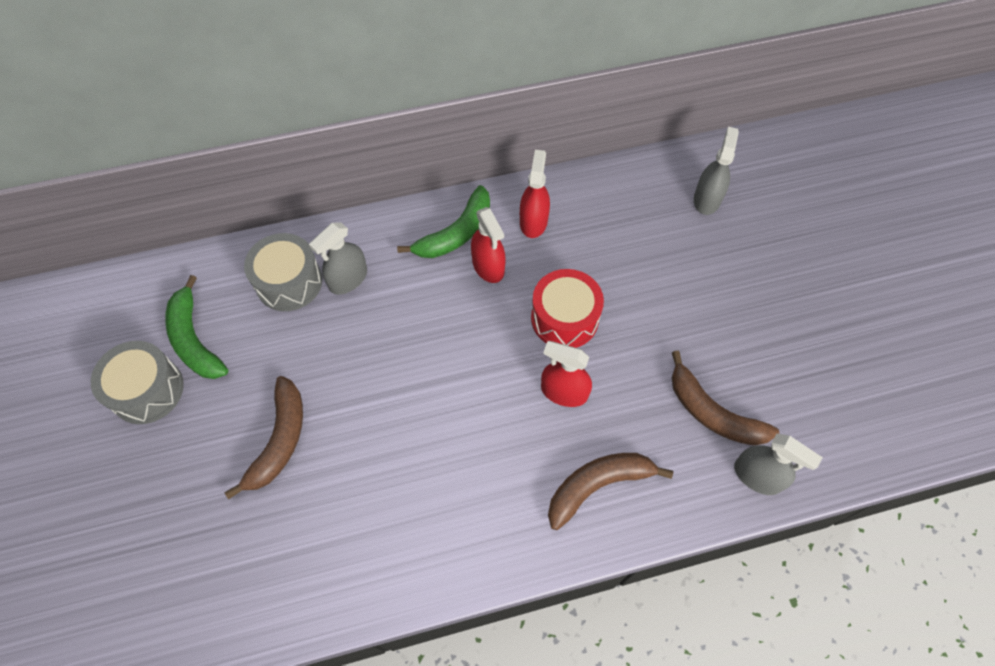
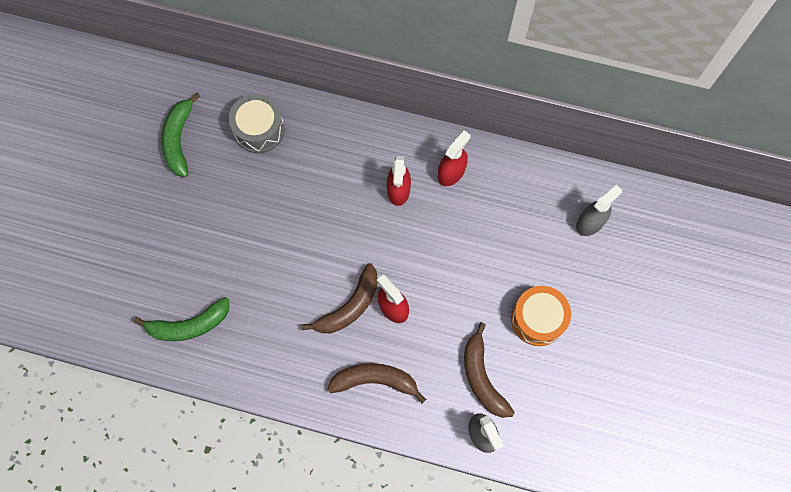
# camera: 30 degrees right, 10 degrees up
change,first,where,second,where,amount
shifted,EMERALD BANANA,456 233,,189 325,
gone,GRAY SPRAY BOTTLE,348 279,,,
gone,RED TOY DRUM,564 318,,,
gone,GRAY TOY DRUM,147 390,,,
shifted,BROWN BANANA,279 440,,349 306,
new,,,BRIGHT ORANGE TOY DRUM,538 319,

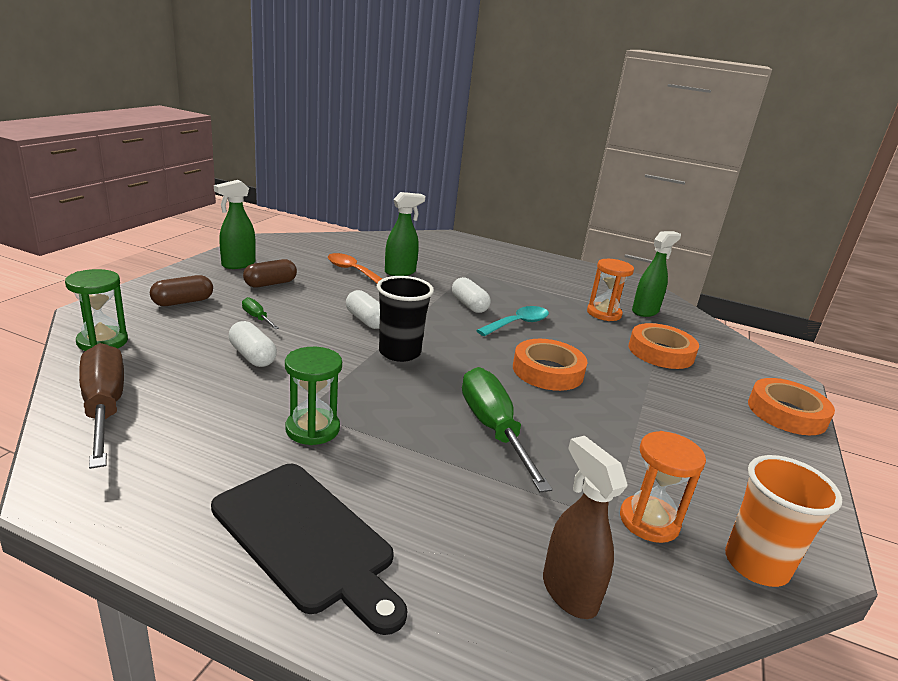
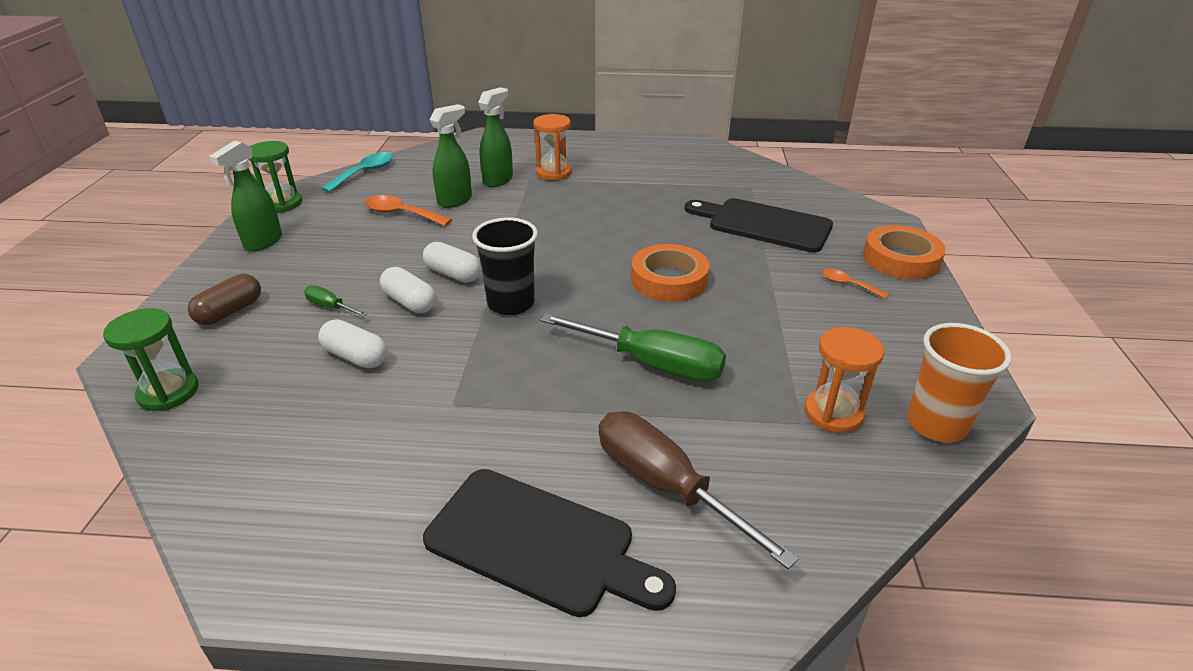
# camera: 15 degrees left, 10 degrees up
change,first,where,second,where,amount
shifted,EMERALD SPRAY BOTTLE,645 311,,498 180,
gone,BROWN PILL SHAPE,270 284,,,
shifted,BRIGHT ORANGE SANDGLASS,604 313,,553 173,
shifted,SNOW-WHITE PILL SHAPE,469 305,,410 302,
shifted,TURQUOISE TABLESPOON,518 323,,364 173,
swapped,BRIGHT ORANGE ROLL OF TAPE,661 352,JET-BLACK BREAD BOARD,764 224,
shifted,BROWN FLAT SCREWDRIVER,104 407,,666 486,
shifted,EMERALD SANDGLASS,312 429,,282 203,
rotated,EMERALD FLAT SCREWDRIVER,493 429,,651 363,150 degrees clockwise
gone,BROWN SPRAY BOTTLE,568 592,,,
new,,,BRIGHT ORANGE TABLESPOON,848 285,

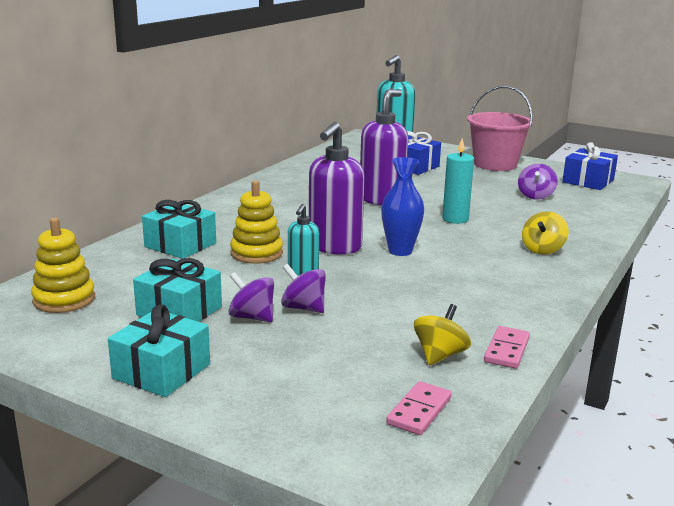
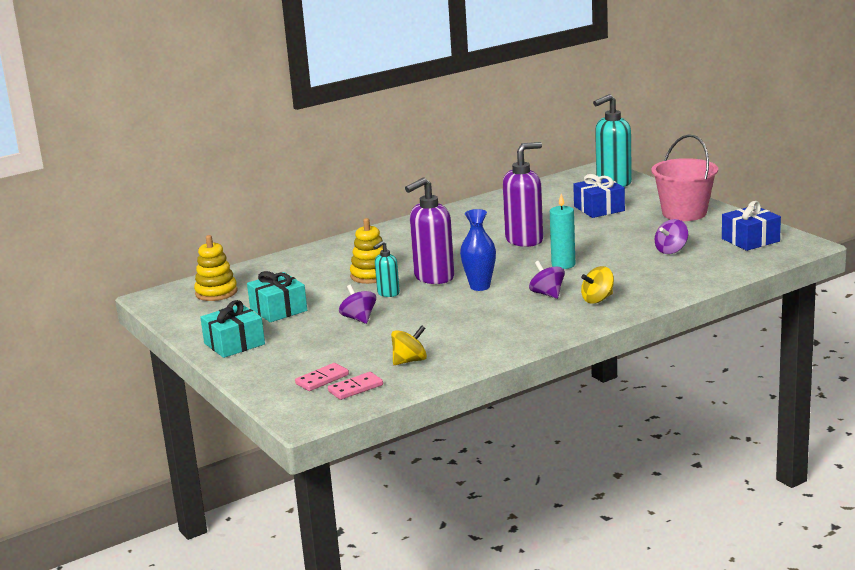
# camera: 30 degrees right, 0 degrees up
change,first,where,second,where,amount
gone,TURQUOISE WRAPPED GIFT,180 245,,,
shifted,ROYAL PURPLE TOY TOP,252 317,,547 294,
shifted,PINK DOMINO PIECE,506 350,,322 379,

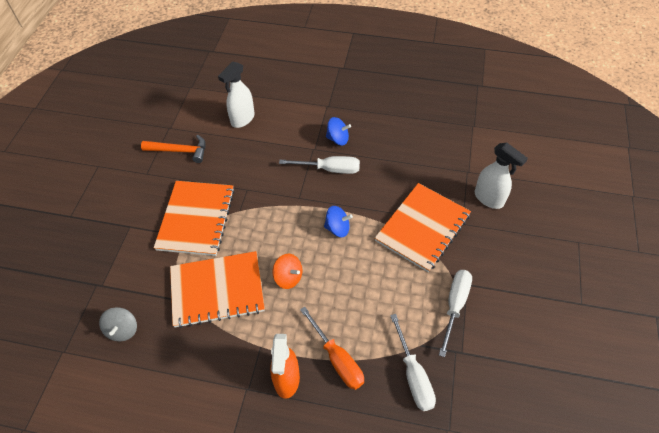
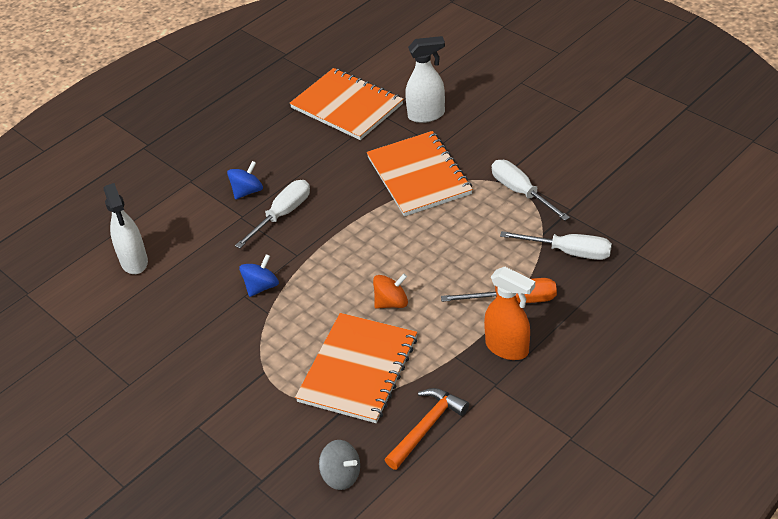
# camera: 55 degrees left, 10 degrees down
change,first,where,second,where,amount
shifted,BRIGHT ORANGE CLAW HAMMER,179 151,,427 427,
shifted,BRIGHT ORANGE NOTEPAD,196 219,,346 106,
shifted,BLUE TOY TOP,337 228,,261 286,

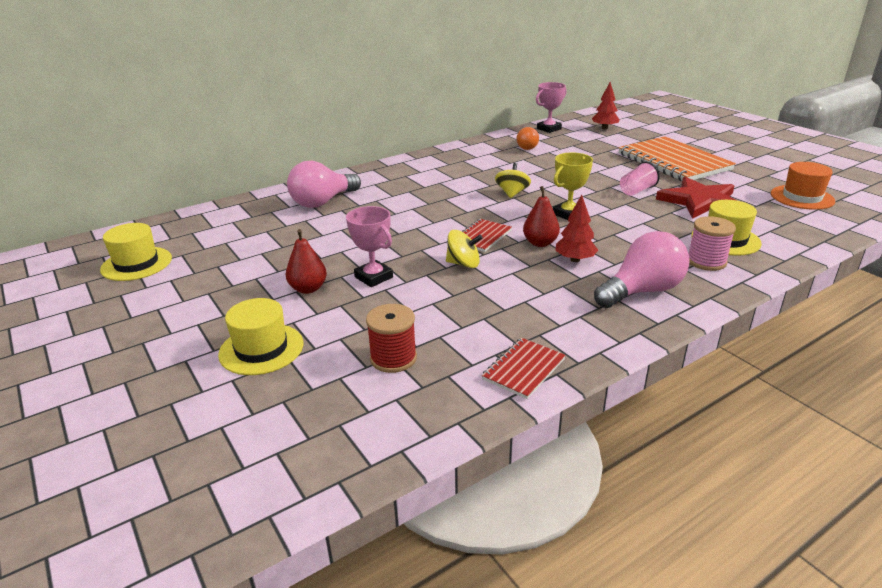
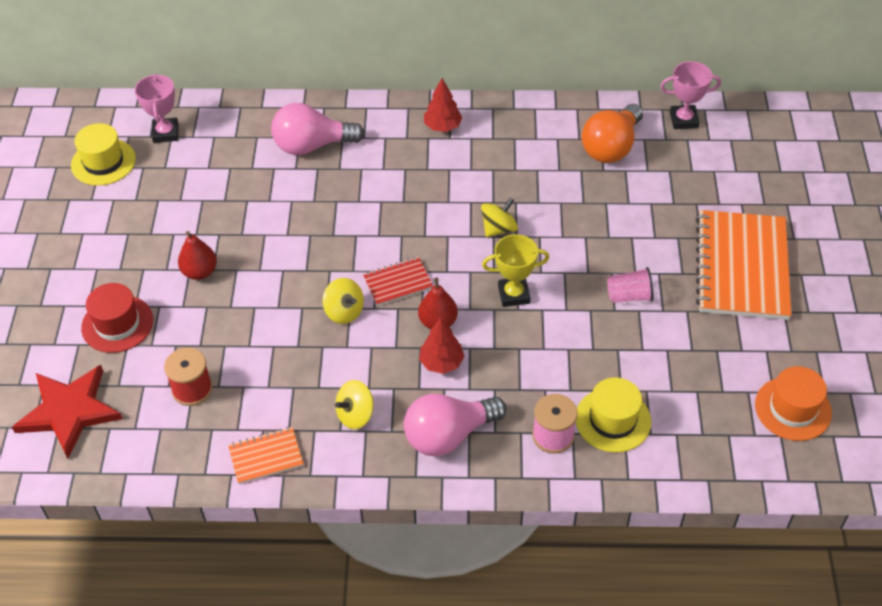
# camera: 35 degrees right, 20 degrees up
change,first,where,second,where,amount
shifted,RED TREE,604 128,,442 126,
scaled,BRIGHT ORANGE LIGHTBULB,526 147,,611 147,x1.73
shifted,RED FIVE-POINTED STAR,700 201,,69 411,
shifted,PINK PRIZE CUP,373 277,,165 133,
rotated,PINK LIGHTBULB,642 291,,448 435,150 degrees clockwise
repainted,GOLDEN HAT,261 349,RED HAT,117 324,
repainted,RED NOTEPAD,524 369,BRIGHT ORANGE NOTEPAD,266 457,
new,,,GOLDEN TOY TOP,355 415,

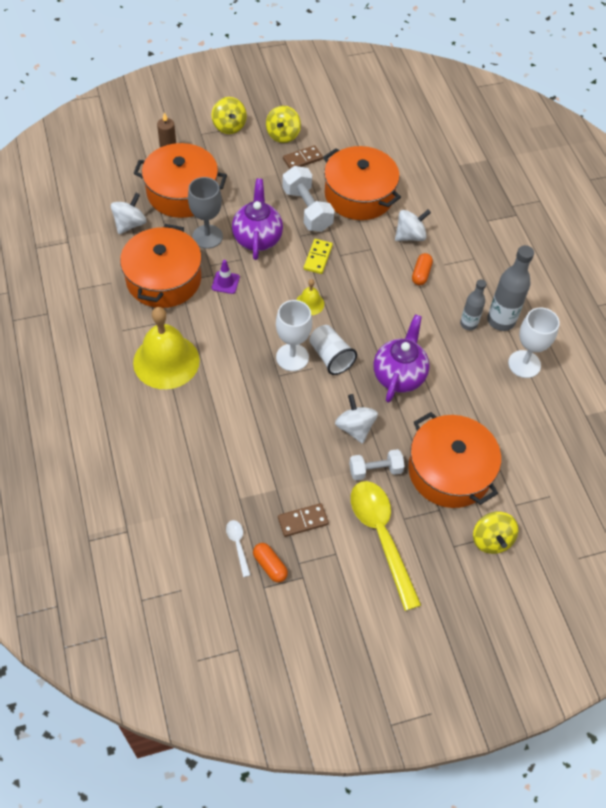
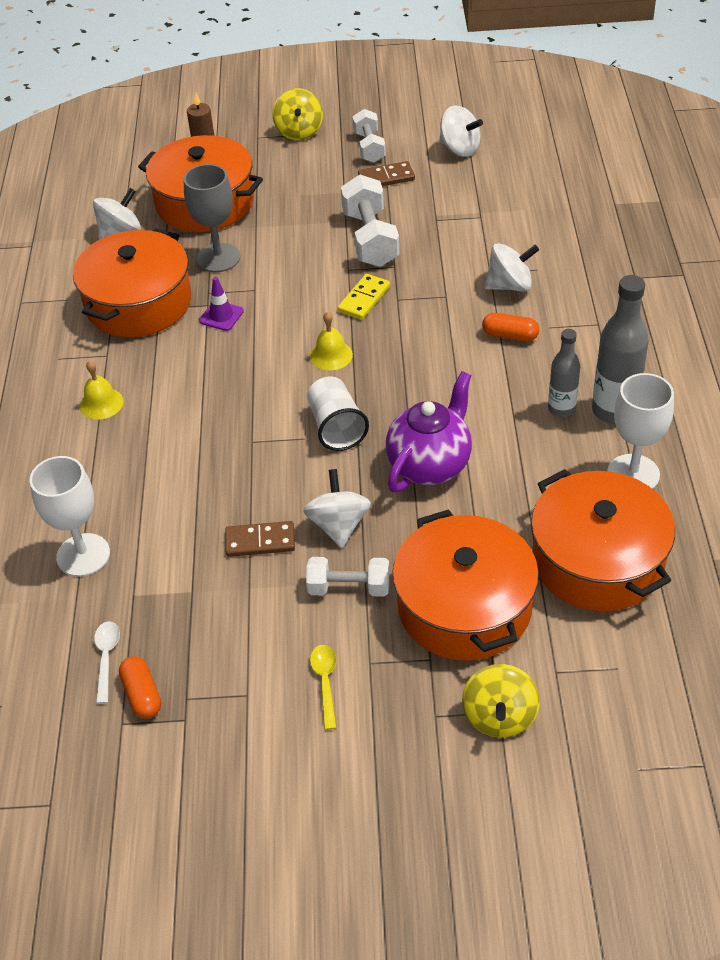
# camera: 20 degrees right, 10 degrees down
change,first,where,second,where,amount
swapped,GOLDEN TOY TOP,283 135,SNOW-WHITE FREE WEIGHT,369 147,
shifted,BRIGHT ORANGE STOCKPOT,359 195,,597 560,
gone,ROYAL PURPLE TEAPOT,257 238,,,
rotated,BRIGHT ORANGE PILL SHAPE,421 274,,510 335,75 degrees clockwise
shifted,SNOW-WHITE CHALICE,292 357,,83 555,
scaled,GOLDEN HAND BELL,166 361,,101 403,x0.46
scaled,GOLDEN TABLESPOON,381 536,,325 682,x0.43
shifted,BROWN DOMINO PIECE,303 521,,260 541,
new,,,SNOW-WHITE TOY TOP,459 149,

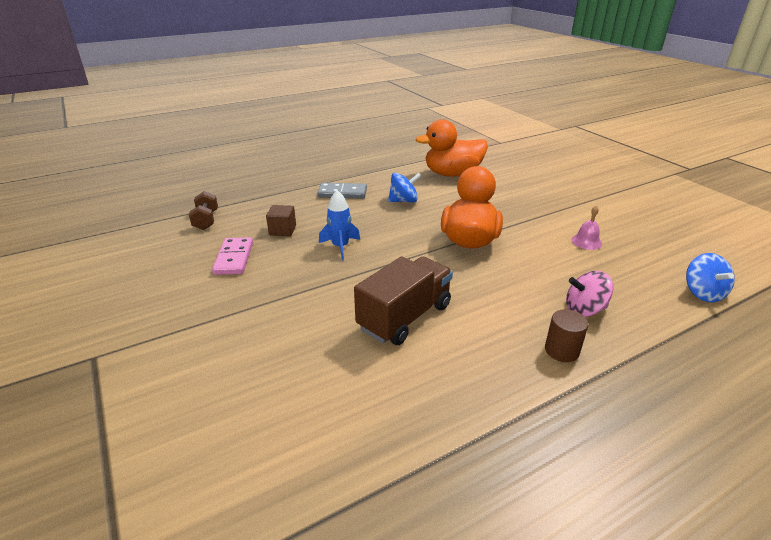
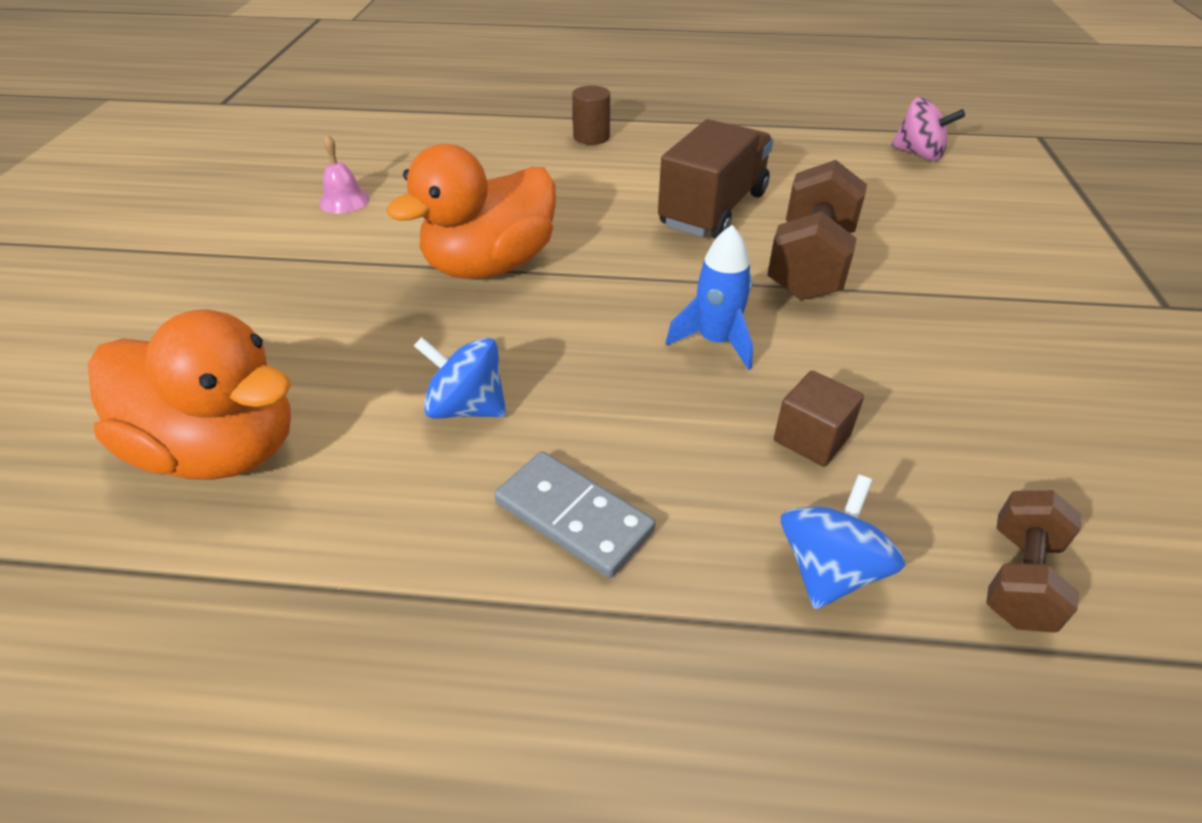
# camera: 145 degrees left, 10 degrees up
change,first,where,second,where,amount
gone,PINK DOMINO PIECE,234 258,,,
shifted,BLUE TOY TOP,702 293,,829 570,
rotated,BROWN TOY TRUCK,405 317,,713 209,135 degrees clockwise
shifted,PINK TOY TOP,584 310,,918 154,
new,,,BROWN FREE WEIGHT,810 264,

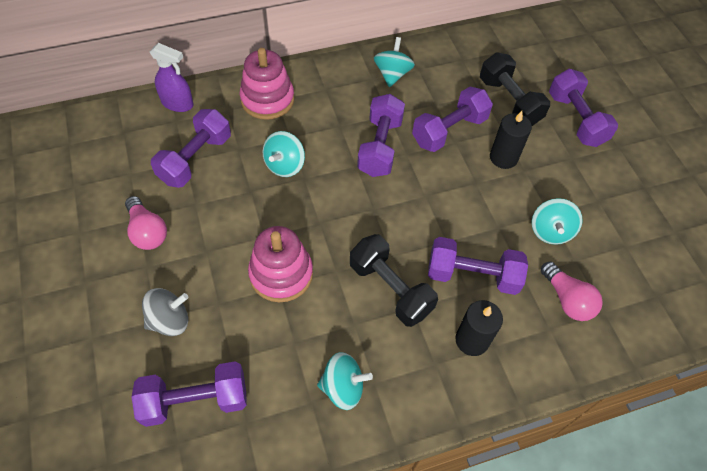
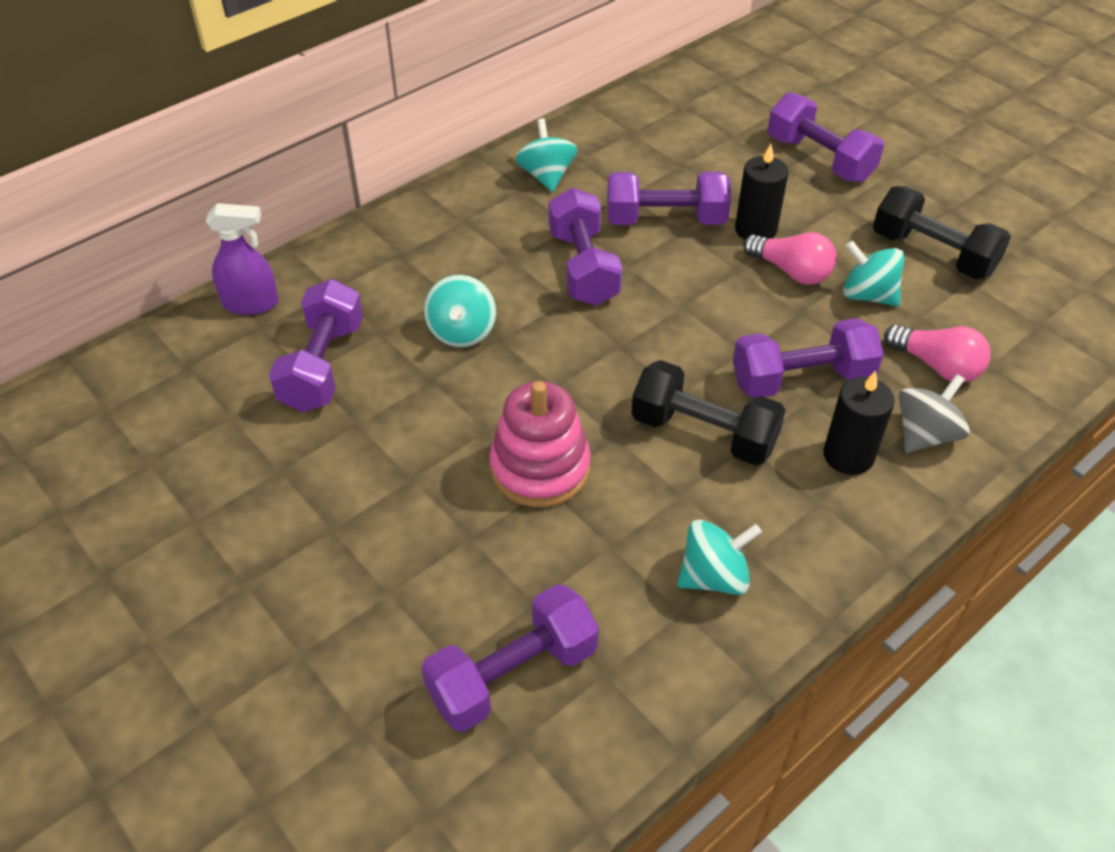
# camera: 20 degrees left, 10 degrees down
change,first,where,second,where,amount
gone,PINK STACKING TOY,267 99,,,
shifted,JET-BLACK FREE WEIGHT,509 101,,932 254,
rotated,ROYAL PURPLE FREE WEIGHT,449 131,,665 220,60 degrees clockwise
shifted,PINK LIGHTBULB,147 231,,791 271,
rotated,TURQUOISE TOY TOP,550 231,,867 295,135 degrees clockwise
shifted,GRAY TOY TOP,169 320,,925 435,

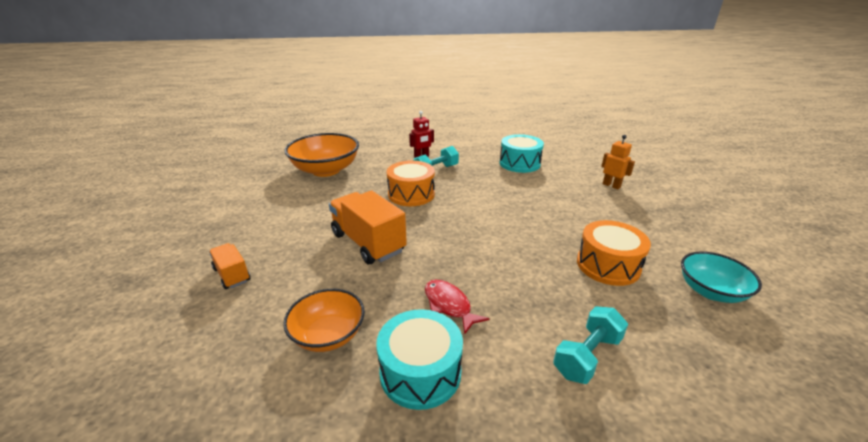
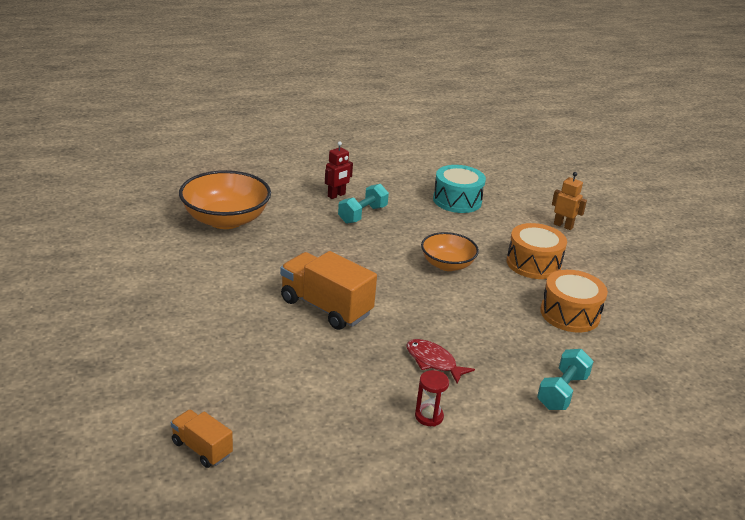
# camera: 15 degrees left, 0 degrees up
change,first,where,second,where,amount
shifted,BRIGHT ORANGE TOY DRUM,411 194,,533 263,
shifted,BRIGHT ORANGE TOY TRUCK,232 275,,202 449,
gone,TURQUOISE BOWL,711 291,,,
shifted,BRIGHT ORANGE BOWL,328 335,,447 265,
swapped,TURQUOISE TOY DRUM,420 372,RED SANDGLASS,429 416,

